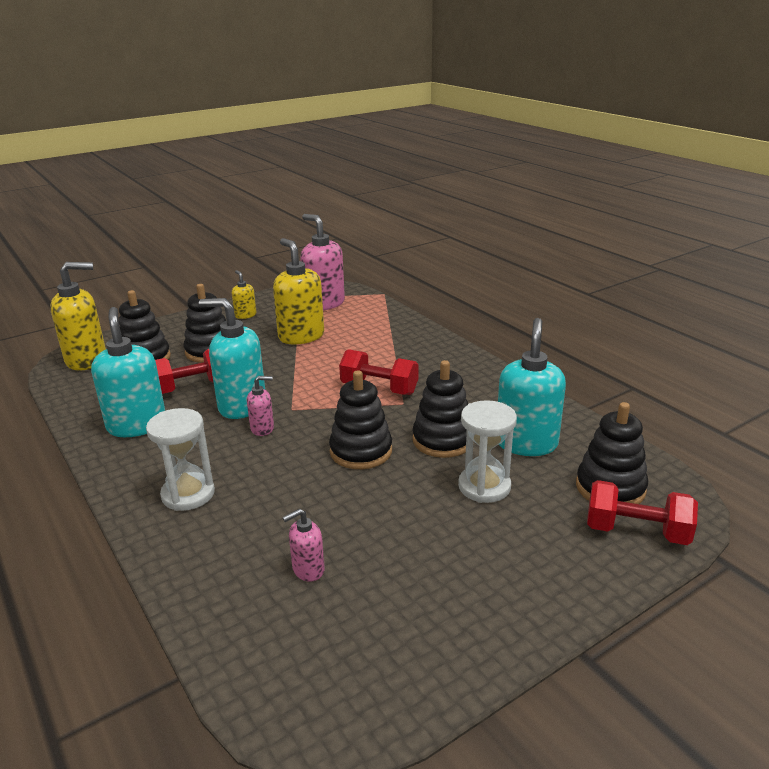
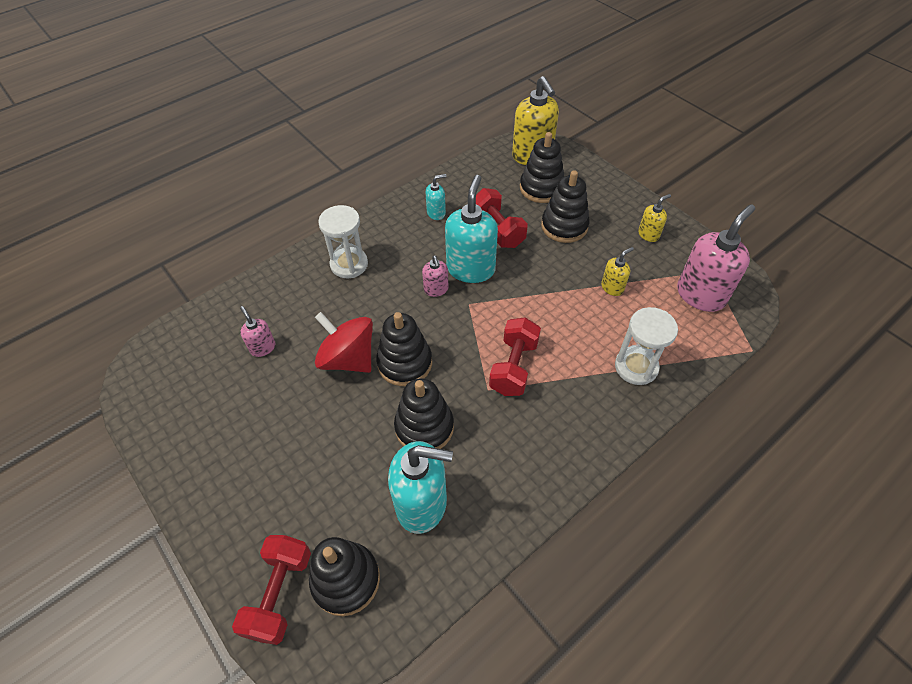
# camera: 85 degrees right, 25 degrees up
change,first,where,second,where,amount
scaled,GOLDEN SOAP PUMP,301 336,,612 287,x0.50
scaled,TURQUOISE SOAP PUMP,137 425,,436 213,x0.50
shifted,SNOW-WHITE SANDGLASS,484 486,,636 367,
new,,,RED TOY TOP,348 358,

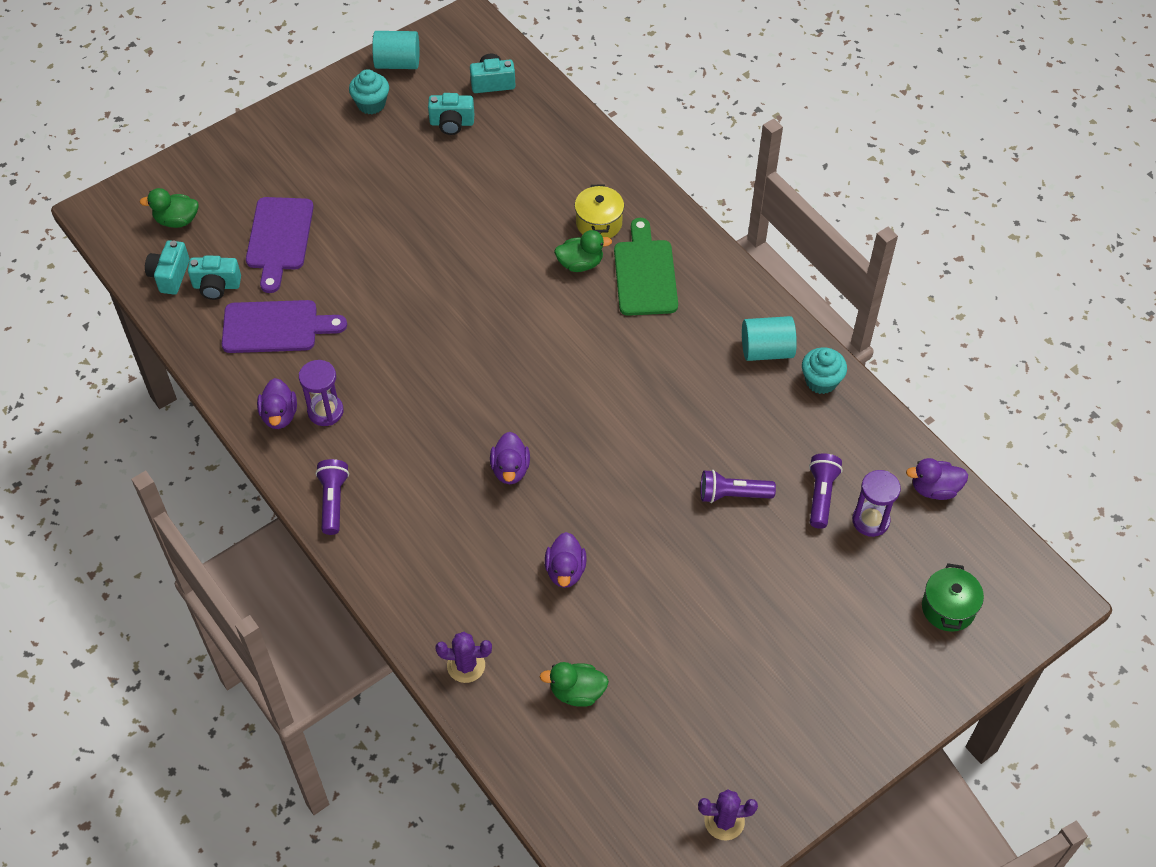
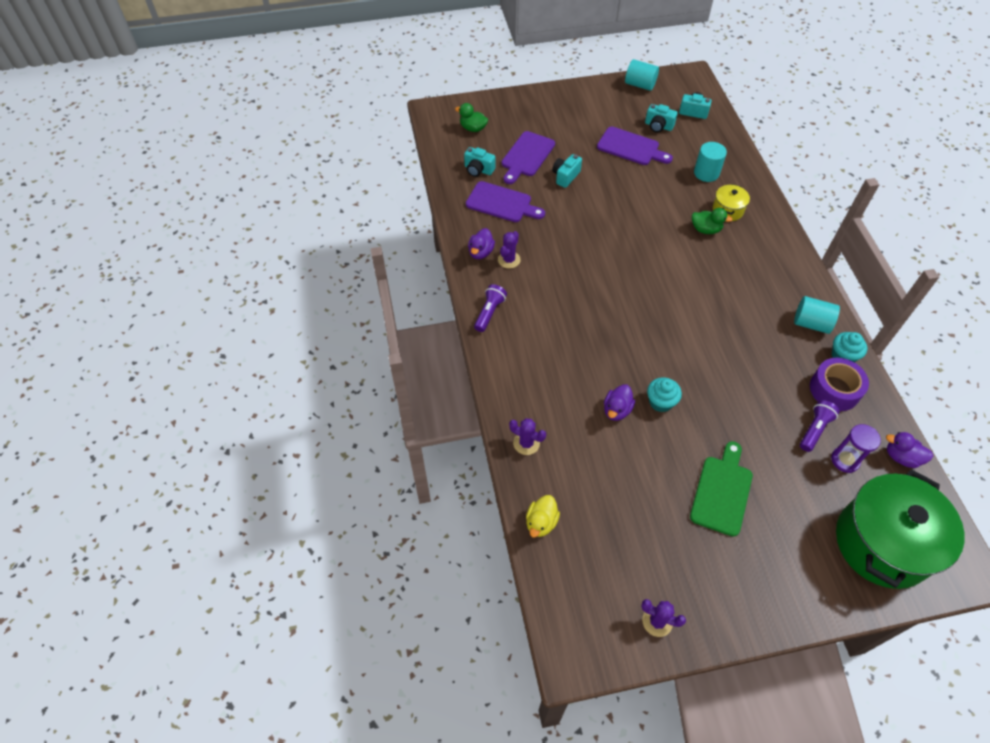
# camera: 25 degrees right, 0 degrees up
change,first,where,second,where,amount
shifted,TURQUOISE CUPCAKE,371 104,,660 402,
shifted,EMERALD BREAD BOARD,645 273,,722 491,
shifted,TURQUOISE CAMERA,170 276,,565 176,
swapped,ROYAL PURPLE SANDGLASS,325 411,ROYAL PURPLE PRICKLY PLANT,509 260,
gone,ROYAL PURPLE DUCK,510 469,,,
gone,ROYAL PURPLE TORCH,733 494,,,
scaled,EMERALD STOCKPOT,948 608,,882 543,x2.28
gone,EMERALD DUCK,577 692,,,
new,,,ROYAL PURPLE BREAD BOARD,631 147,
new,,,TURQUOISE SOLID CYLINDER,706 173,
new,,,ROYAL PURPLE ROLL OF TAPE,834 390,
new,,,GOLDEN DUCK,541 522,

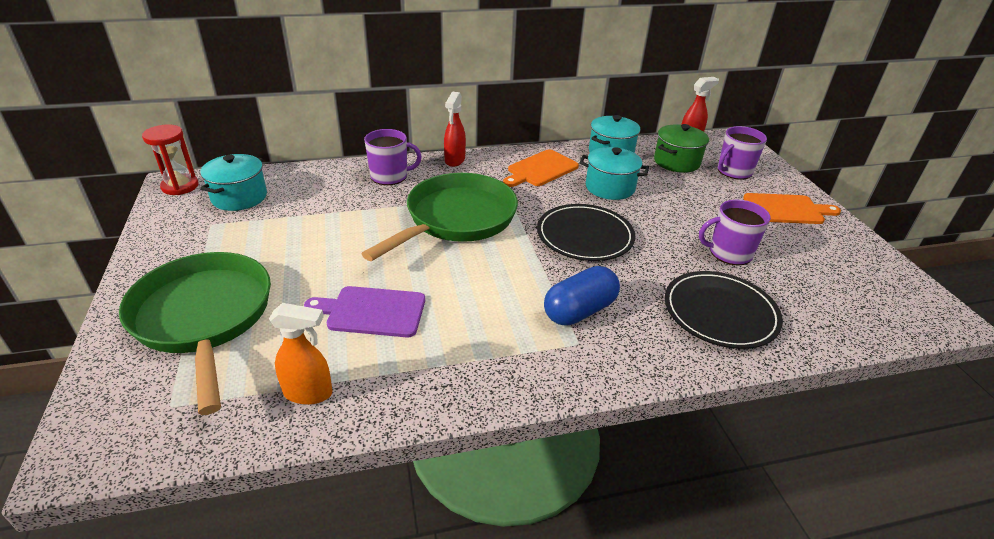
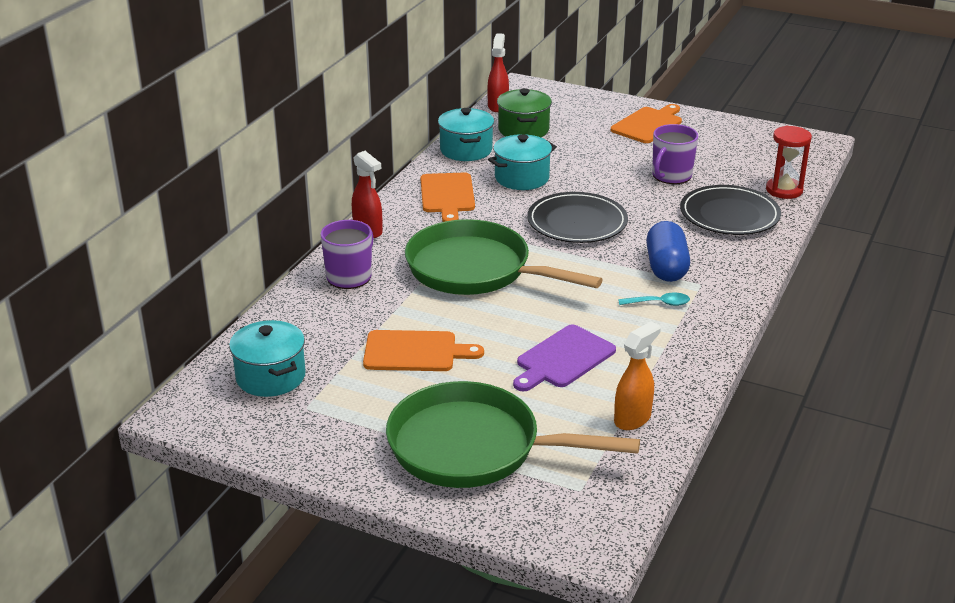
# camera: 50 degrees left, 5 degrees down
change,first,where,second,where,amount
shifted,RED SANDGLASS,180 186,,784 190,
gone,ROYAL PURPLE TEA MUG,733 171,,,
rotated,EMERALD PAN,456 219,,475 270,45 degrees counterclockwise
new,,,TURQUOISE TABLESPOON,659 303,
new,,,BRIGHT ORANGE BREAD BOARD,415 352,

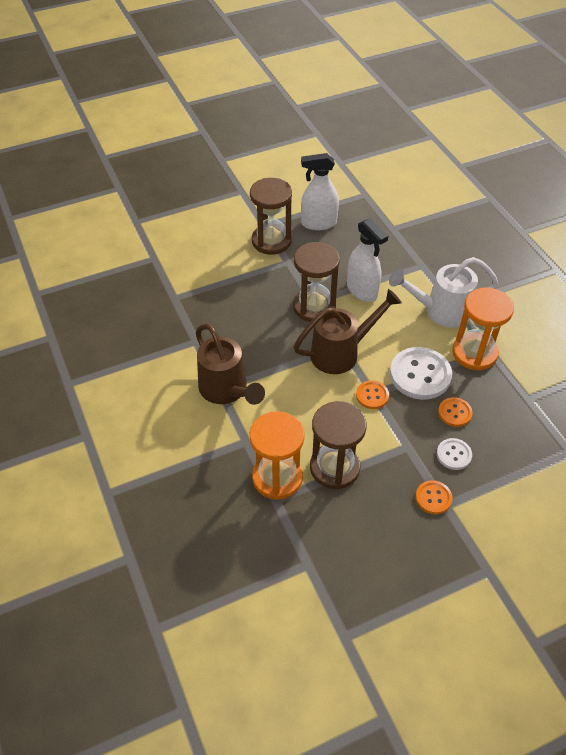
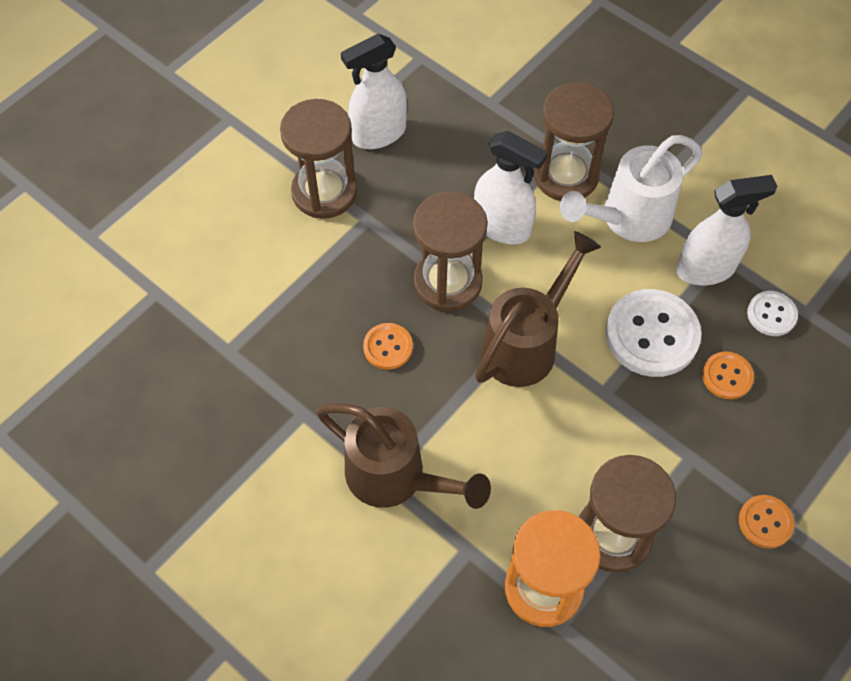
# camera: 25 degrees left, 10 degrees up
change,first,where,second,where,amount
swapped,BRIGHT ORANGE SANDGLASS,474 353,SNOW-WHITE SPRAY BOTTLE,706 269,
shifted,BRIGHT ORANGE SHIRT BUTTON,372 395,,388 347,
shifted,SNOW-WHITE SHIRT BUTTON,453 455,,771 314,
new,,,BROWN SANDGLASS,566 175,

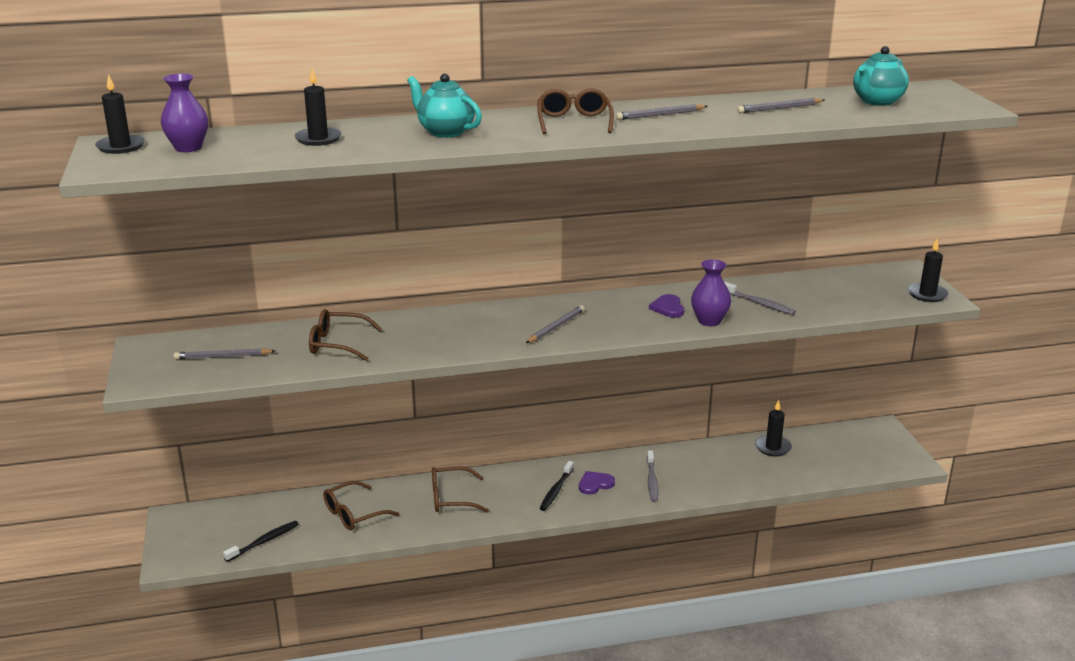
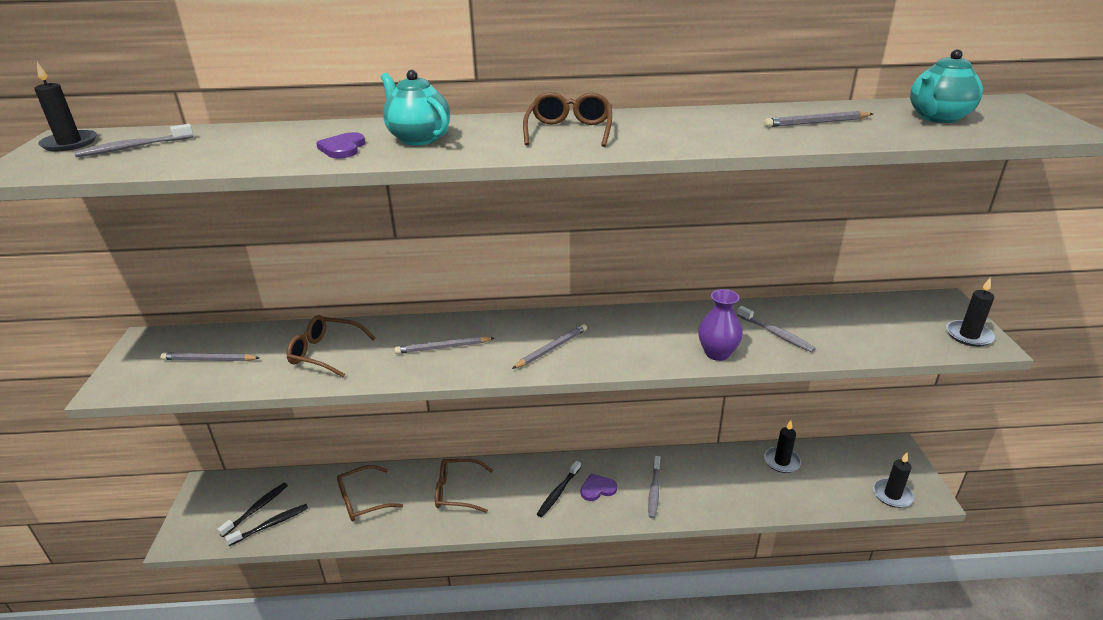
# camera: 10 degrees right, 5 degrees up
change,first,where,second,where,amount
shifted,JET-BLACK WAX CANDLE,318 139,,892 495,
swapped,ROYAL PURPLE FLOWER VASE,188 148,GRAY TOOTH BRUSH,134 147,
shifted,GRAY LEAD PENCIL,660 115,,443 347,
shifted,ROYAL PURPLE LOVE HEART,668 308,,343 148,
new,,,JET-BLACK TOOTH BRUSH,256 509,

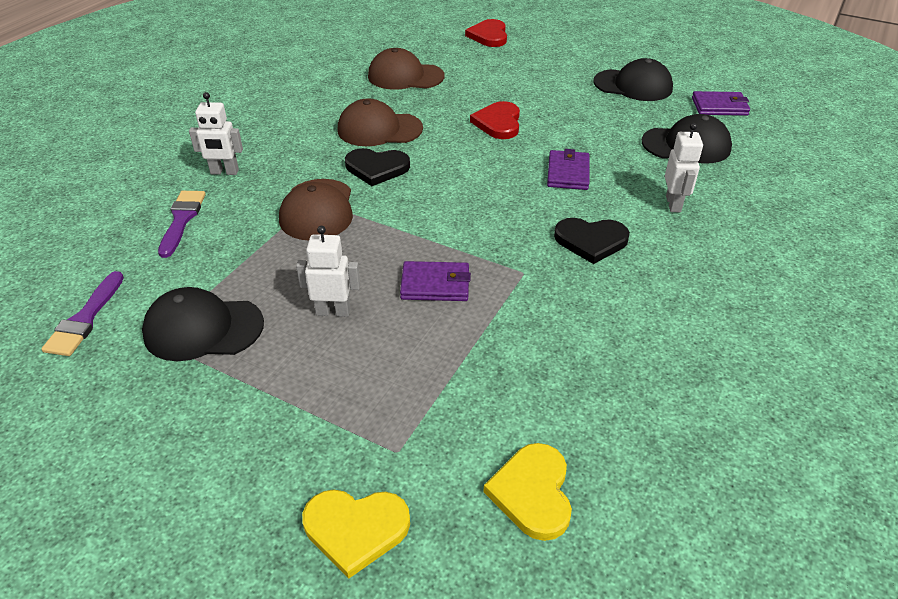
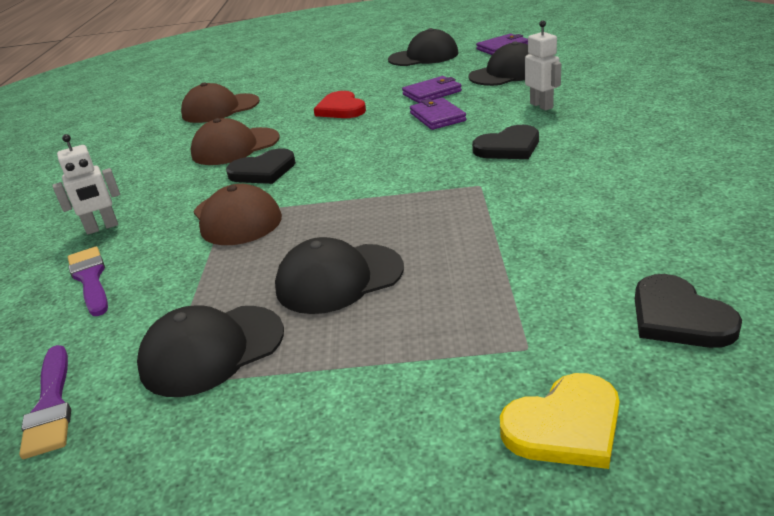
# camera: 25 degrees left, 10 degrees down
change,first,where,second,where,amount
gone,RED LOVE HEART,489 36,,,
swapped,SNOW-WHITE TOY ROBOT,333 311,JET-BLACK PEAKED CAP,339 278,
shifted,ROYAL PURPLE BILLFOLD,435 284,,432 93,
repainted,GOLDEN LOVE HEART,532 493,JET-BLACK LOVE HEART,678 317,

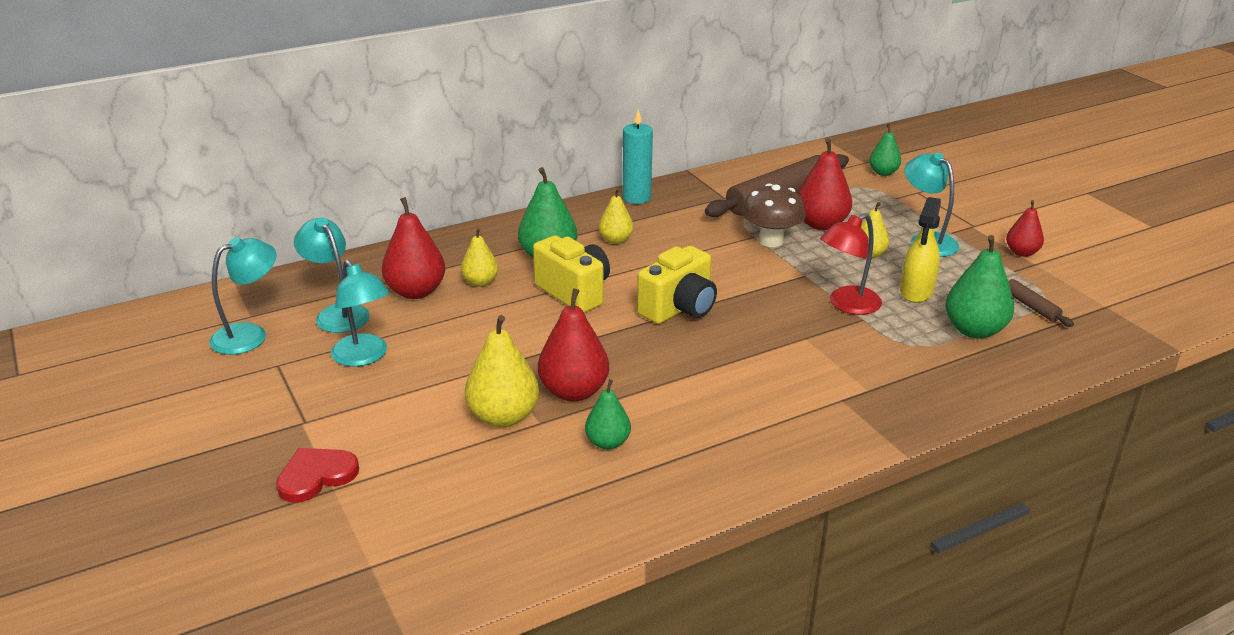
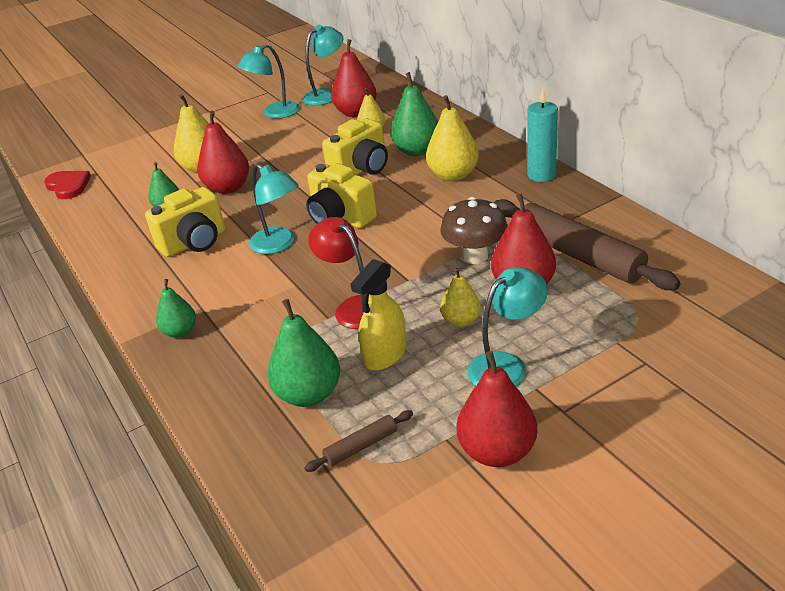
# camera: 90 degrees right, 5 degrees up
change,first,where,second,where,amount
shifted,EMERALD PEAR,883 173,,180 332,
scaled,GOLDEN PEAR,615 240,,453 175,x1.65
rotated,GOLDEN SPRAY BOTTLE,916 291,,385 354,75 degrees counterclockwise
scaled,RED PEAR,1021 252,,497 451,x1.65
shifted,TURQUOISE READING LAMP,249 335,,279 244,
shifted,RED LOVE HEART,316 476,,68 186,
new,,,GOLDEN CAMERA,194 243,

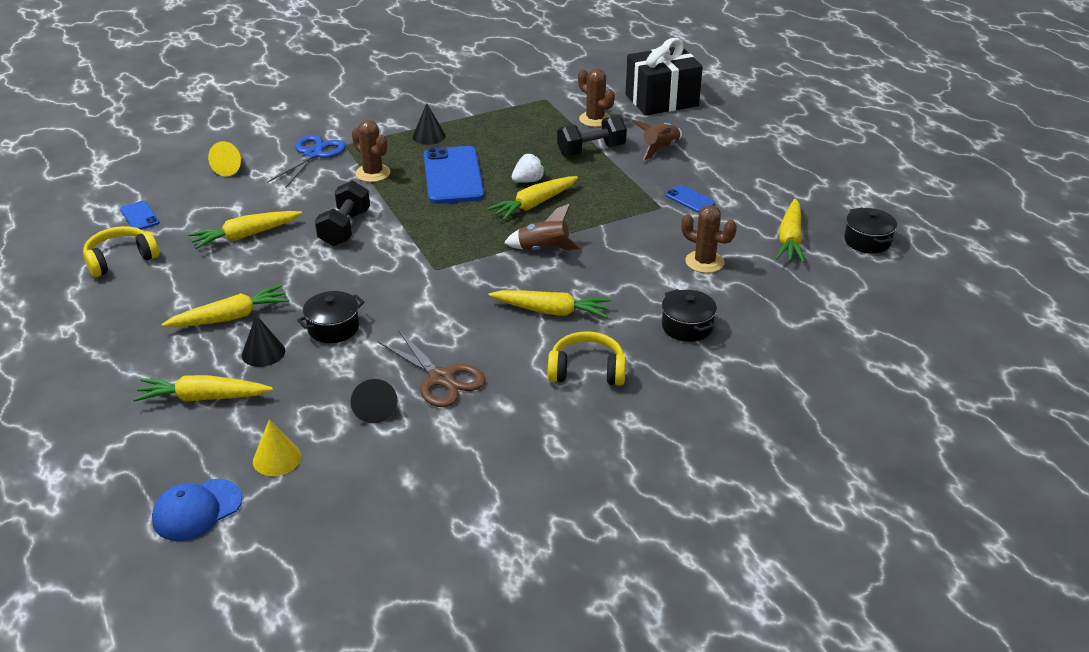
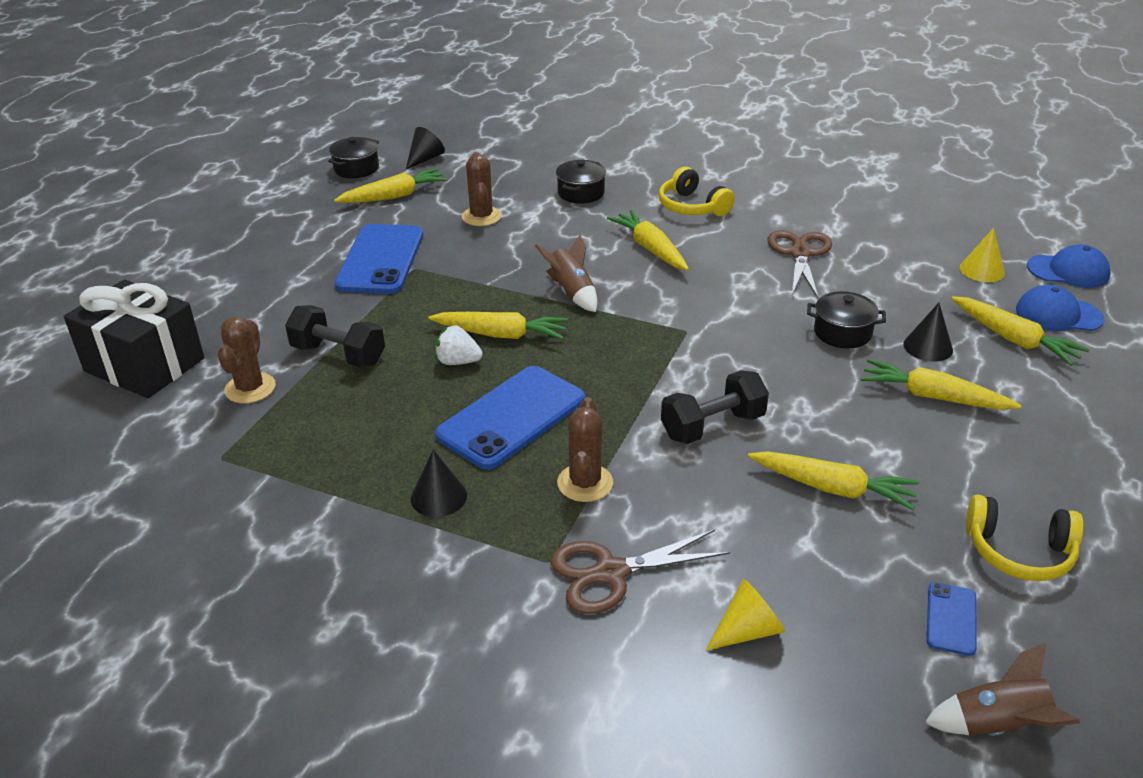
# camera: 130 degrees left, 0 degrees up
change,first,where,second,where,amount
shifted,BROWN SPACESHIP,660 149,,997 726,
repainted,BLUE SHEARS,313 154,BROWN SHEARS,611 573,
scaled,BLUE SMARTPHONE,689 199,,380 260,x2.15
shifted,JET-BLACK CONE SHAPE,374 409,,425 159,
new,,,BLUE PEAKED CAP,1058 314,

